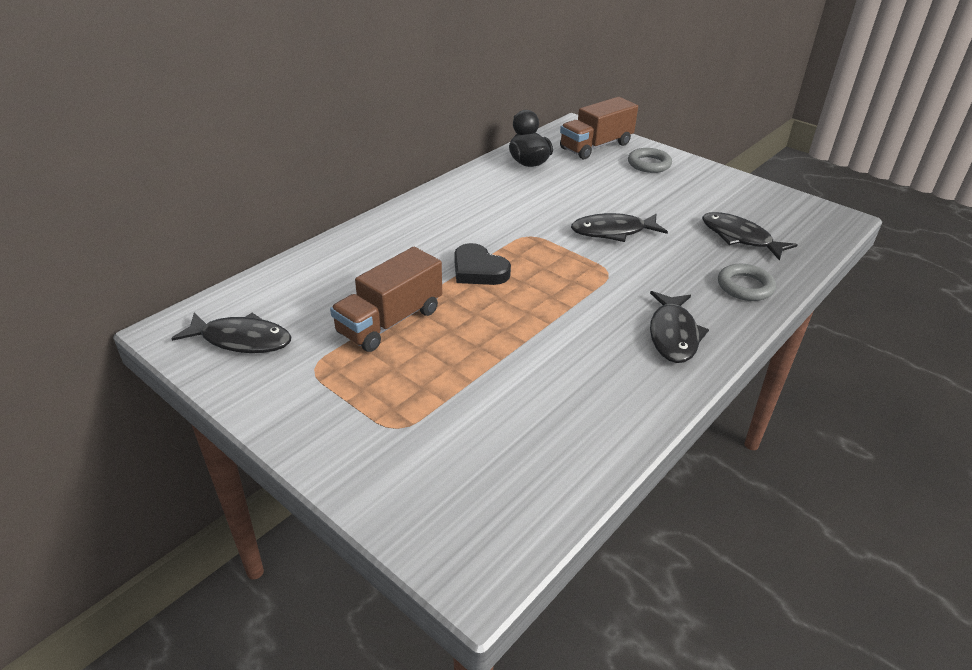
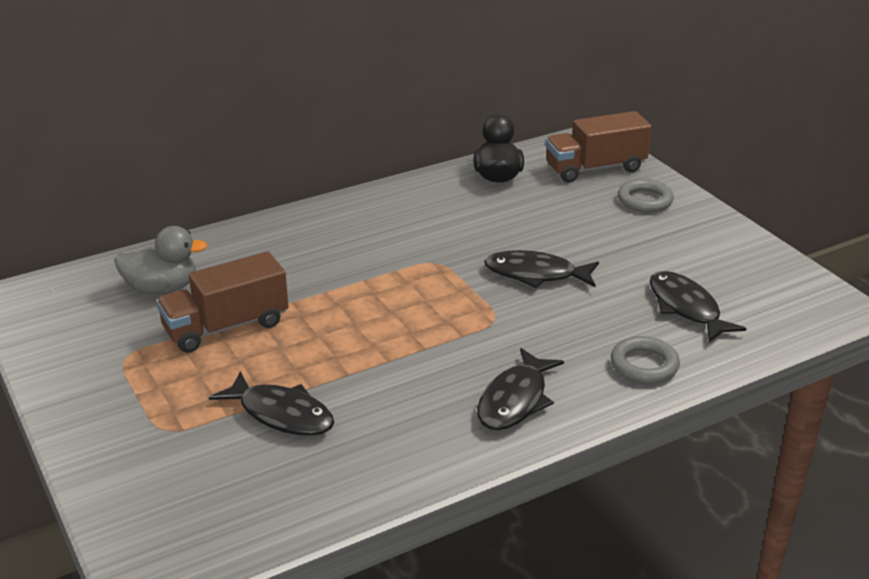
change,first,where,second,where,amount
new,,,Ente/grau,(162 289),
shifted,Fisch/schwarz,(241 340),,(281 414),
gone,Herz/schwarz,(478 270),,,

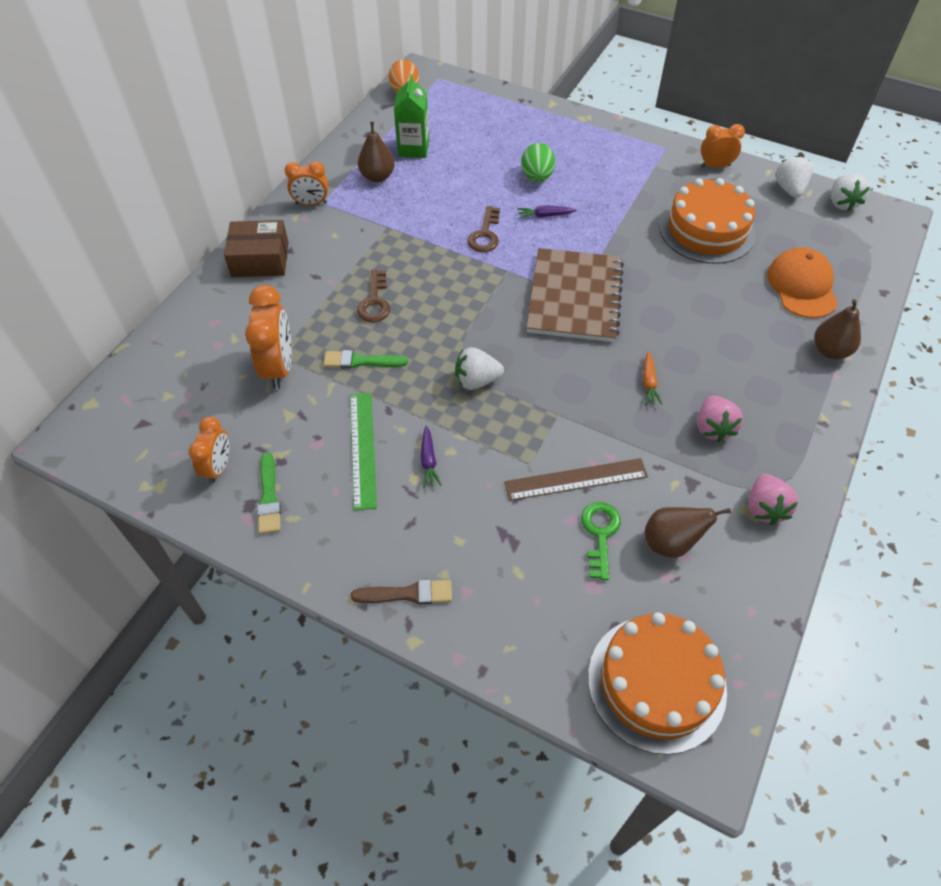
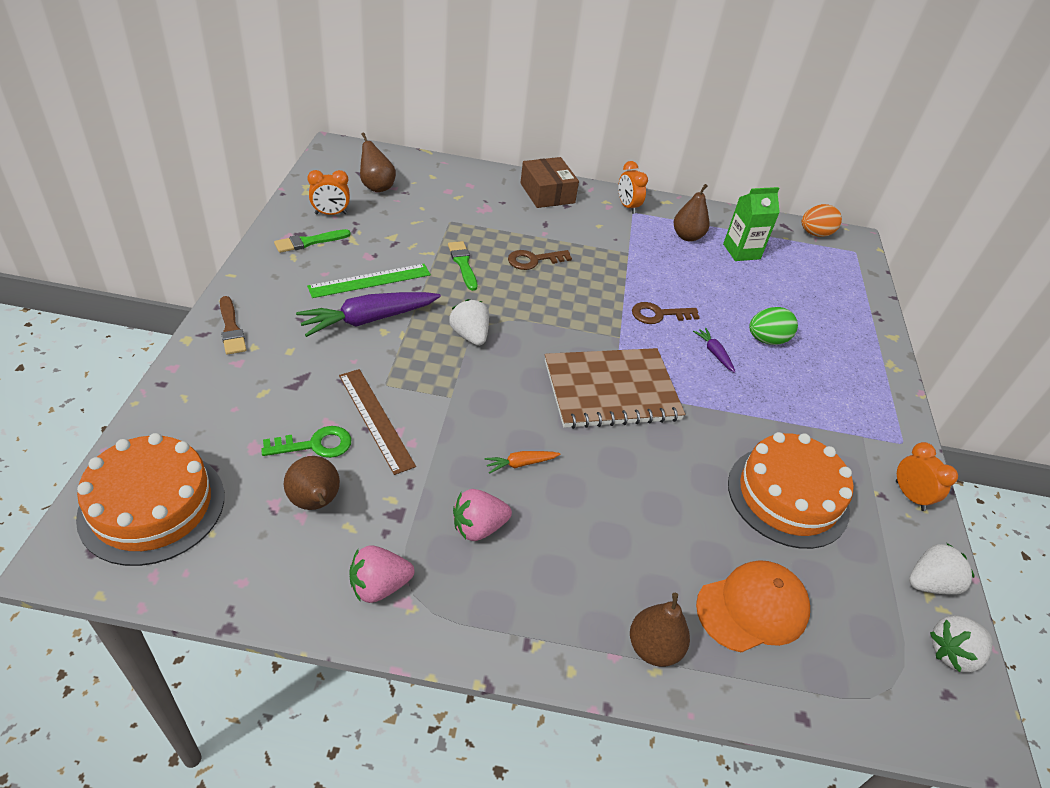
change,first,where,second,where,amount
scaled,Karotte/lila,(429 461),,(369 319),x2.15
new,,,Birne/braun,(376 187),
gone,Wecker/orange,(279 368),,,

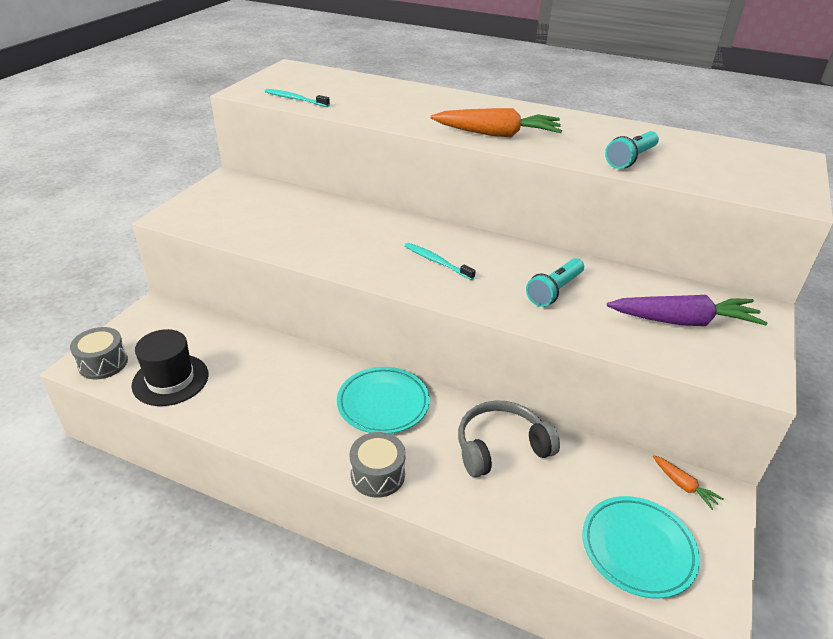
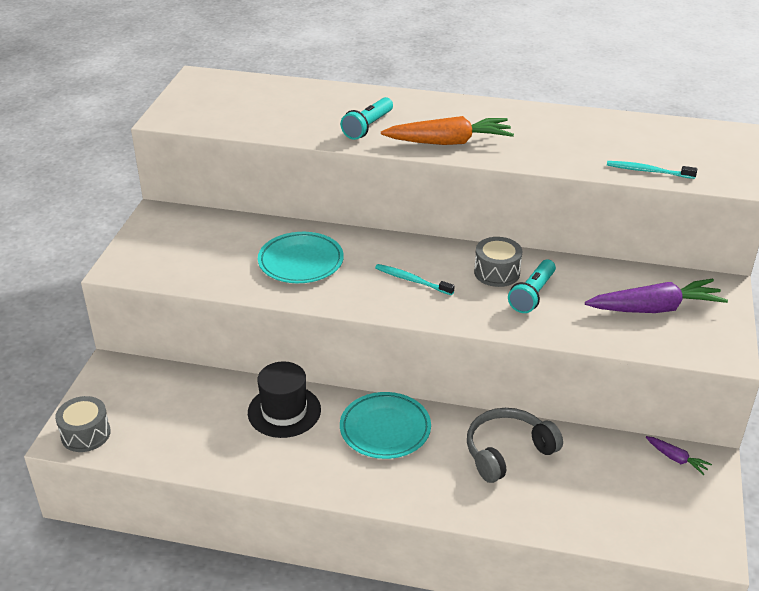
change,first,where,second,where,amount
shifted,Hut/schwarz,(170 380),,(284 411),
shifted,Teller/türkis,(638 549),,(301 262),
shifted,Taschenlampe/türkis,(630 159),,(368 127),
shifted,Trommel/grau,(377 475),,(497 272),
shifted,Zahnbürste/türkis,(295 99),,(648 171),
repainted,Karotte/orange,(683 486),Karotte/lila,(676 459),

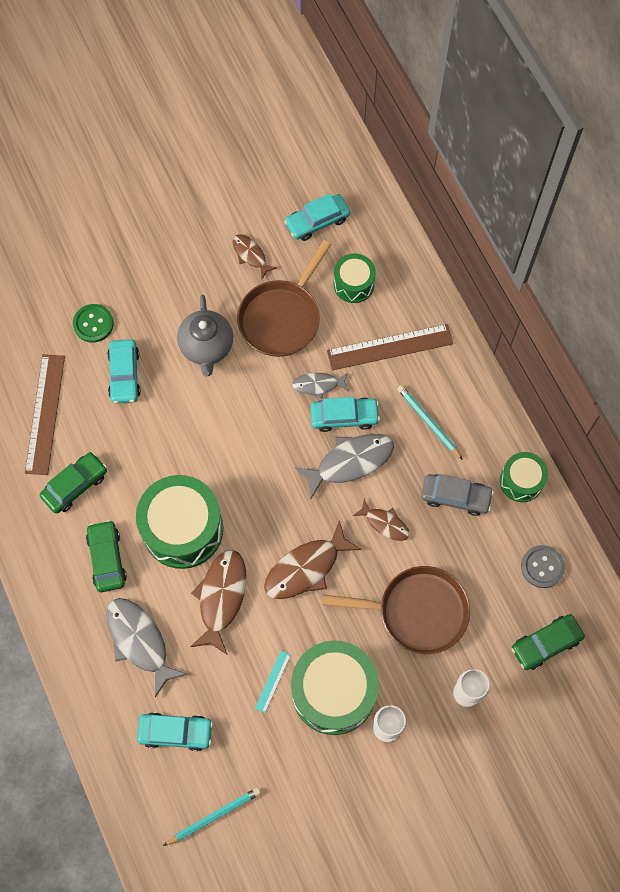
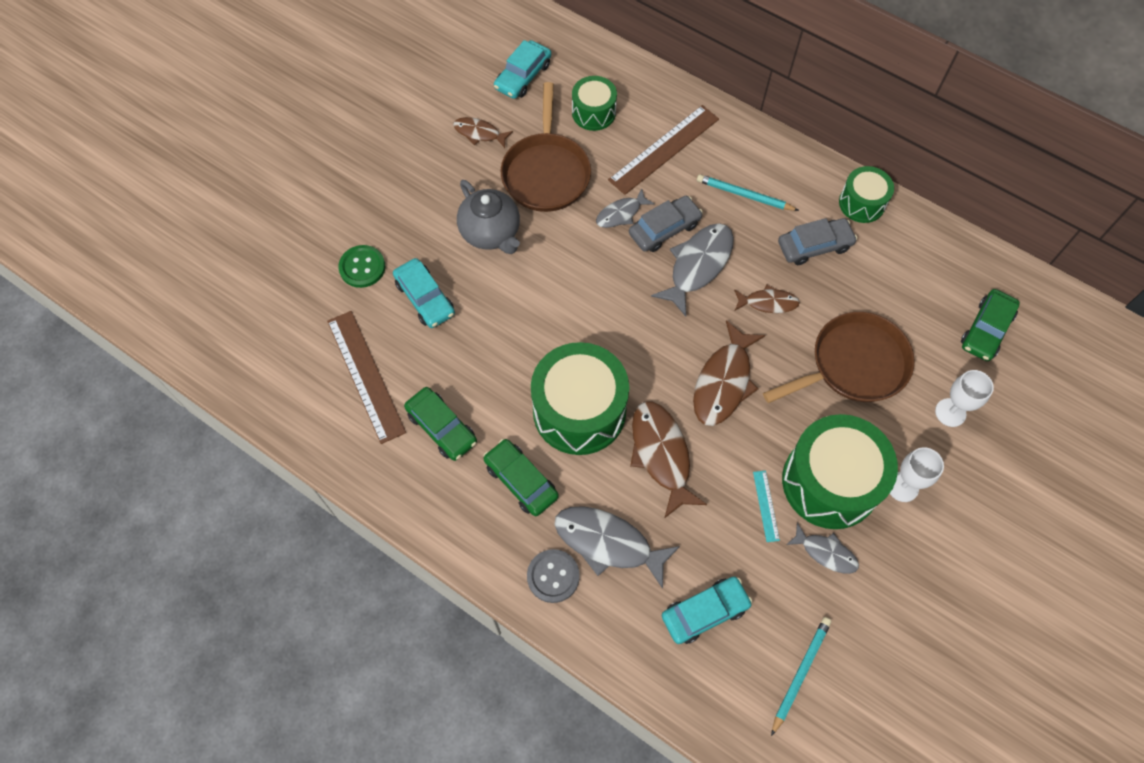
change,first,where,second,where,amount
rotated,Auto/grün,(75 485),,(441 427),120 degrees clockwise
shifted,Knopf/grau,(542 567),,(553 576),
repainted,Auto/türkis,(344 417),Auto/grau,(664 229),
new,,,Fisch/grau,(825 552),

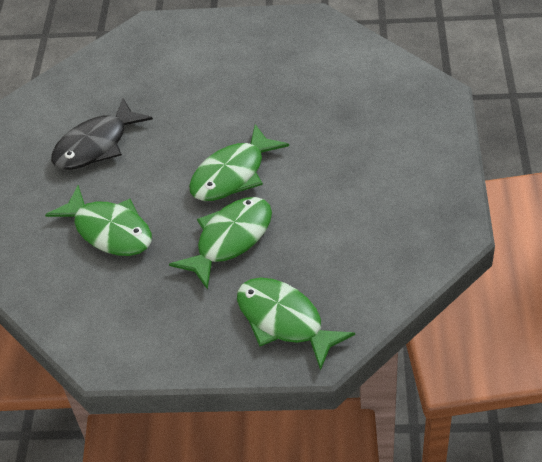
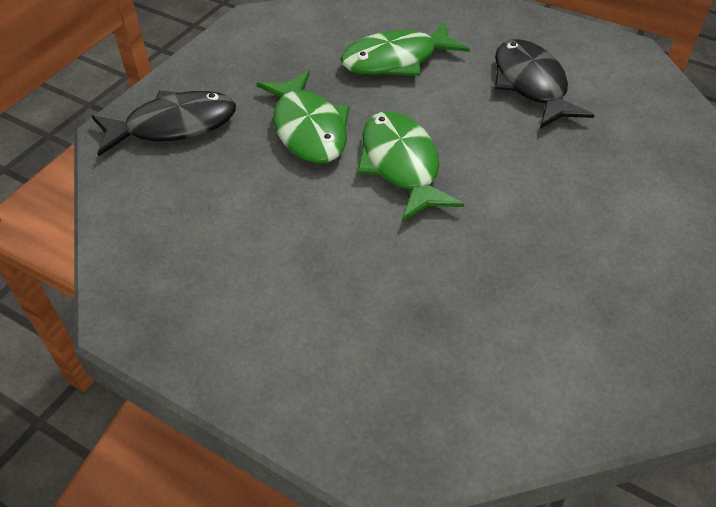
change,first,where,second,where,amount
repainted,Fisch/grün,(284 321),Fisch/schwarz,(174 126),

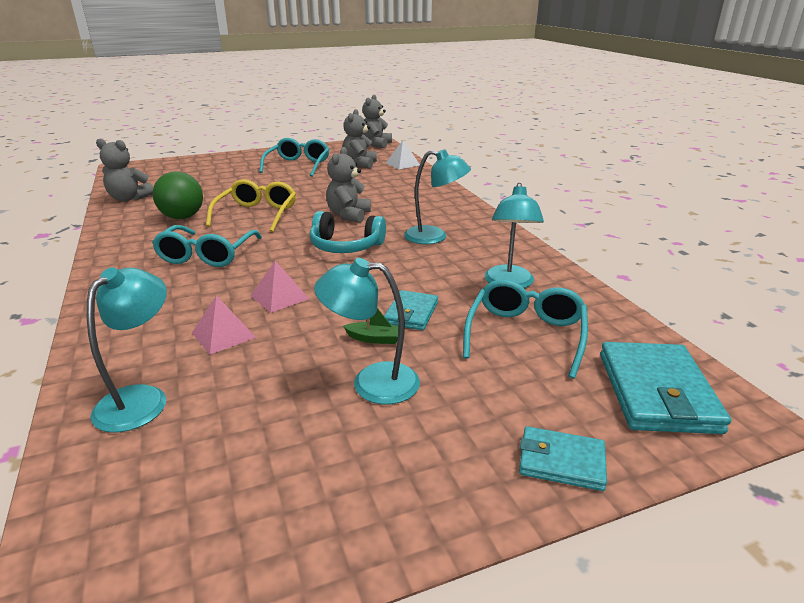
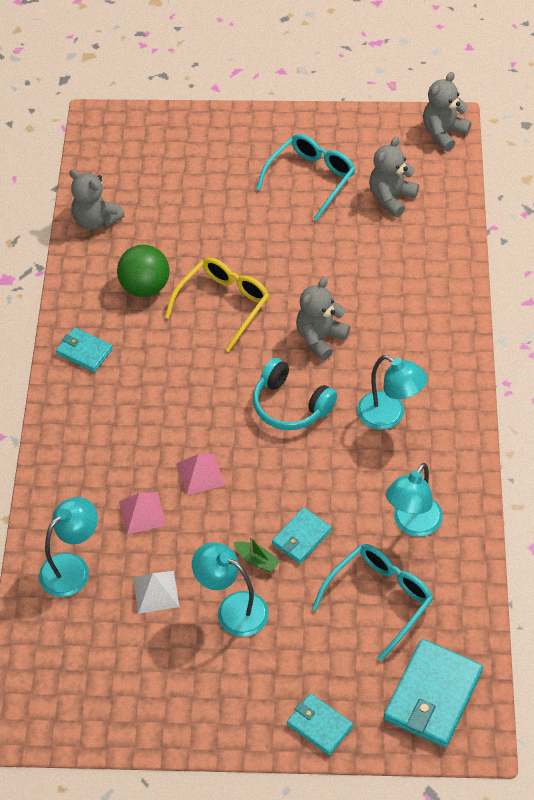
change,first,where,second,where,amount
new,,,Geldbörse/türkis,(84 351),
shifted,Pyramide/weiß,(403 164),,(156 592),
gone,Brille/türkis,(207 255),,,

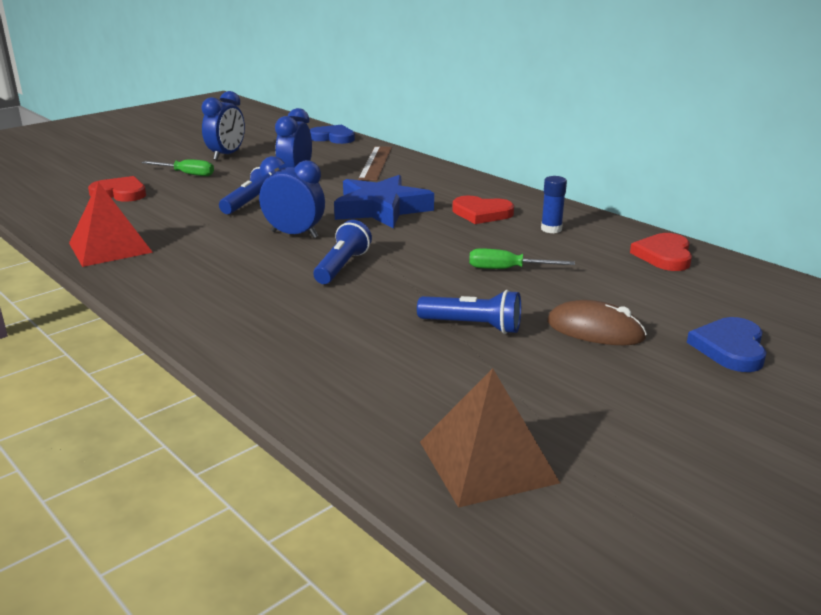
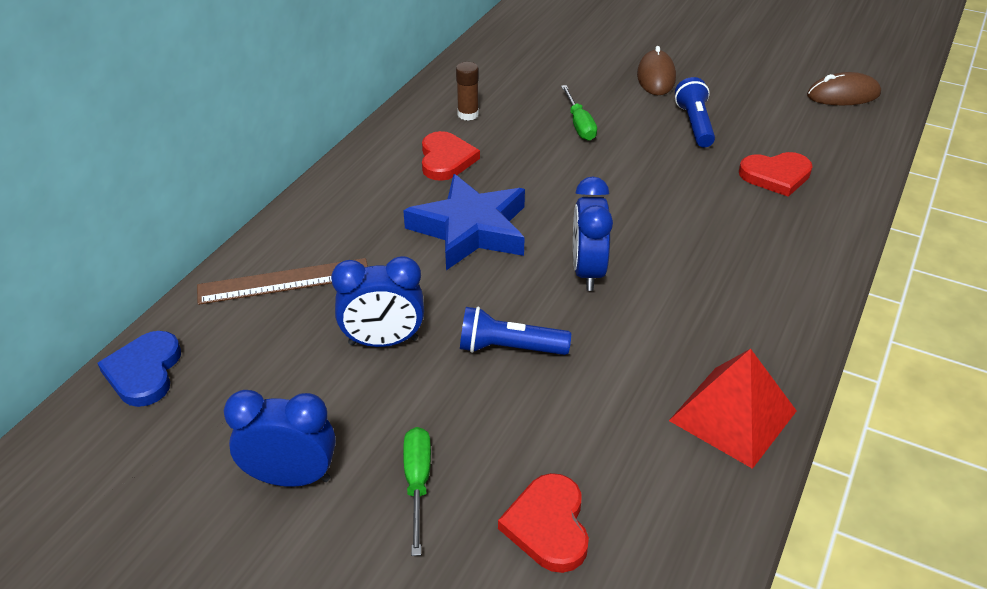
change,first,where,second,where,amount
repainted,Klebestift/blau,(551 229),Klebestift/braun,(468 114),
shifted,Herz/rot,(664 255),,(776 176),
swapped,Pyramide/braun,(487 461),Computermaus/braun,(843 95),
gone,Taschenlampe/blau,(342 266),,,
gone,Herz/blau,(730 348),,,

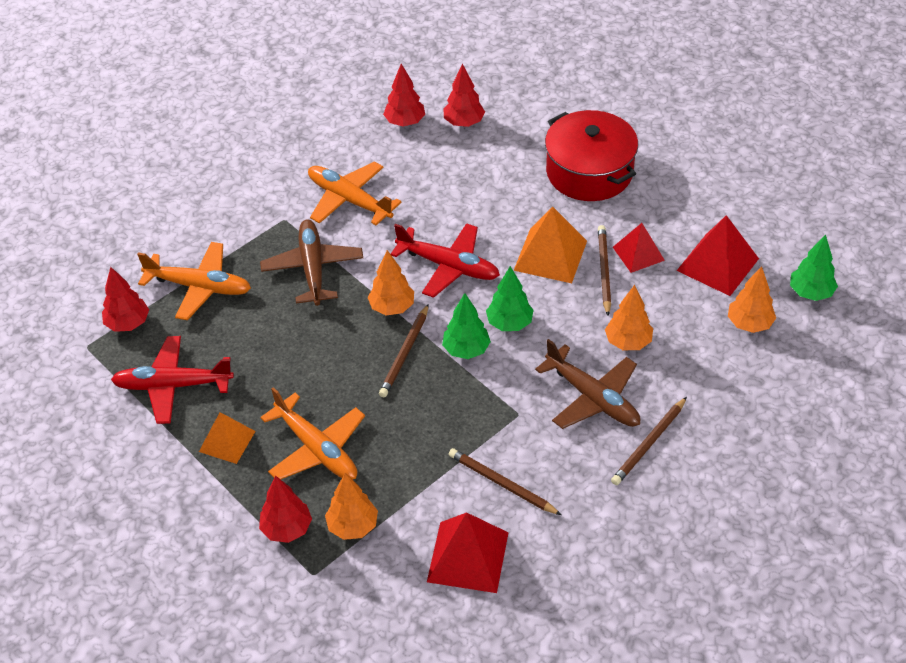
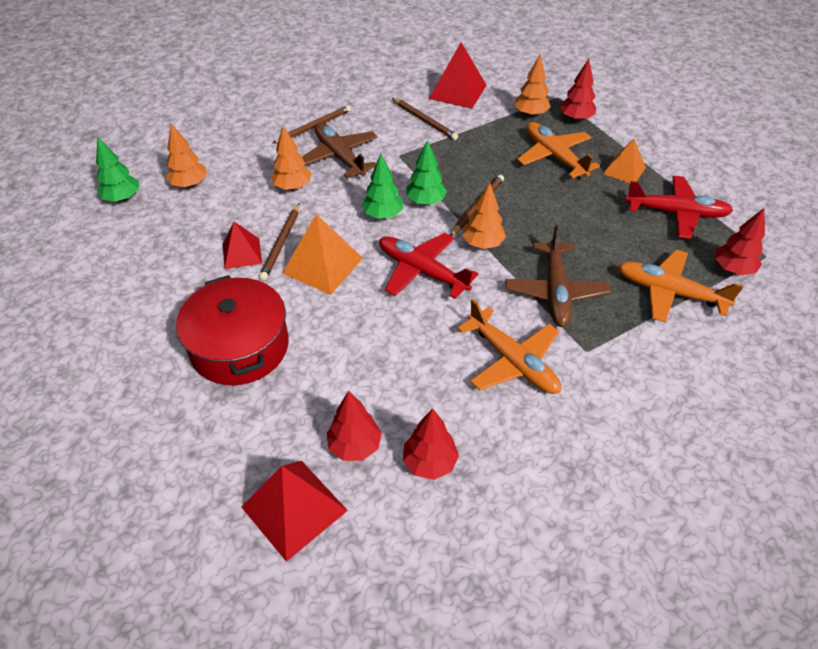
change,first,where,second,where,amount
shifted,Pyramide/rot,(718 264),,(294 508),

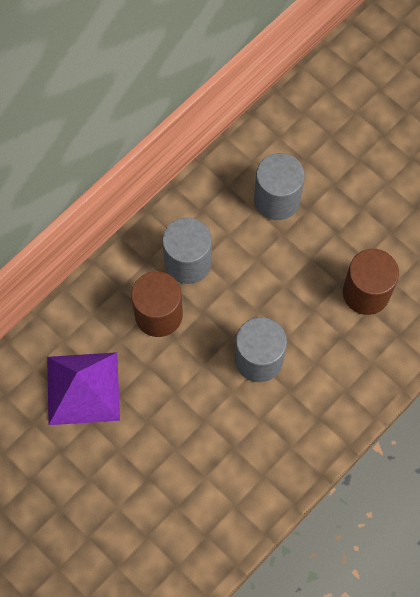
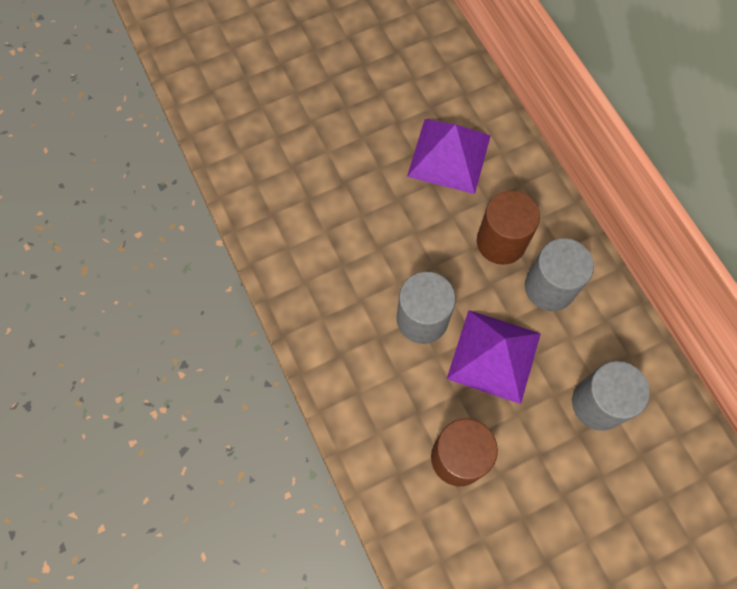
change,first,where,second,where,amount
new,,,Pyramide/lila,(494 356),

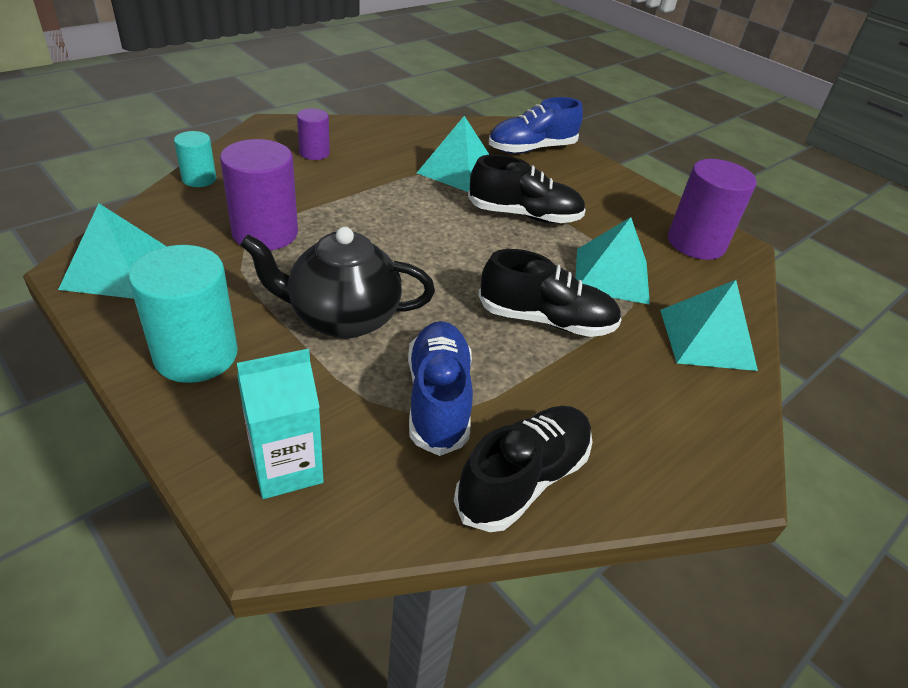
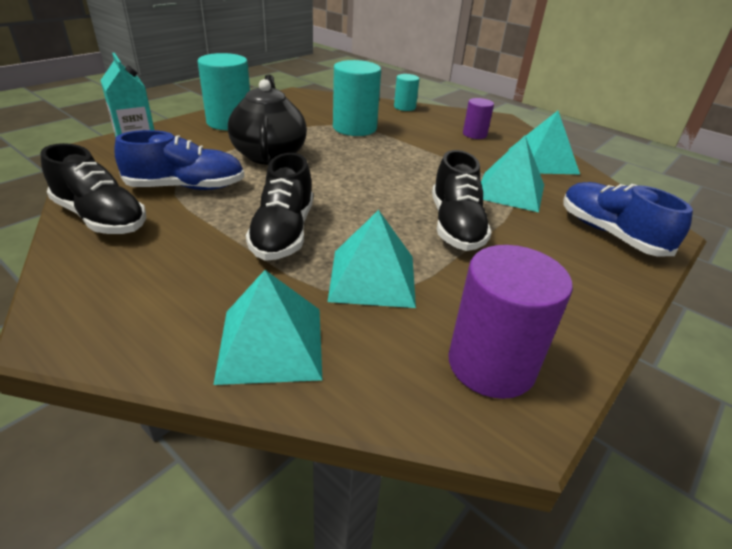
change,first,where,second,where,amount
repainted,Vollzylinder/lila,(265 233),Vollzylinder/türkis,(354 128),
shifted,Pyramide/türkis,(118 269),,(542 161),

